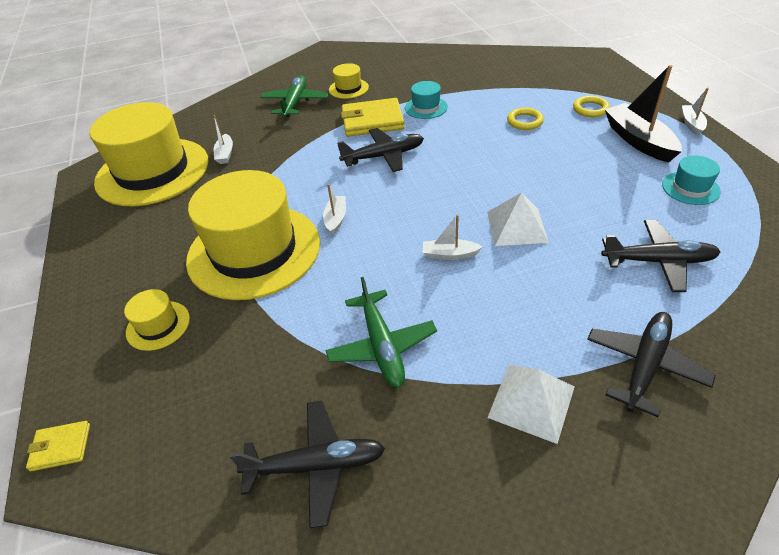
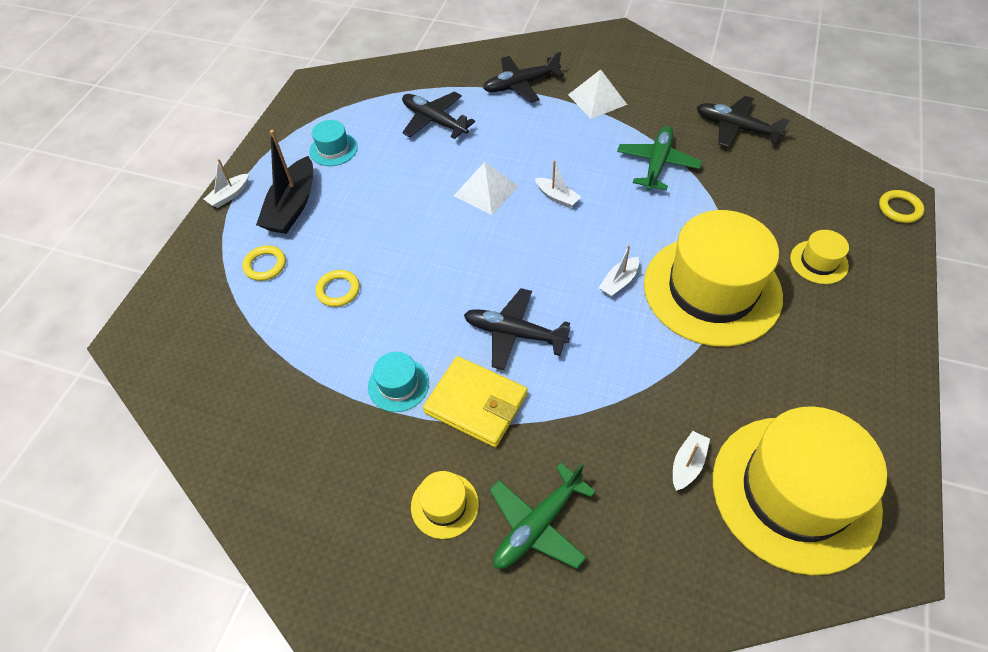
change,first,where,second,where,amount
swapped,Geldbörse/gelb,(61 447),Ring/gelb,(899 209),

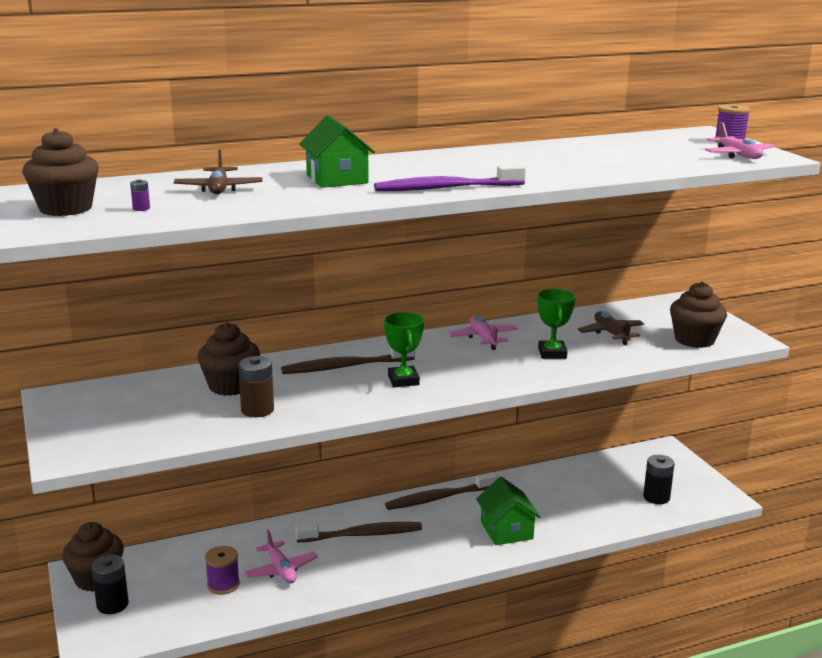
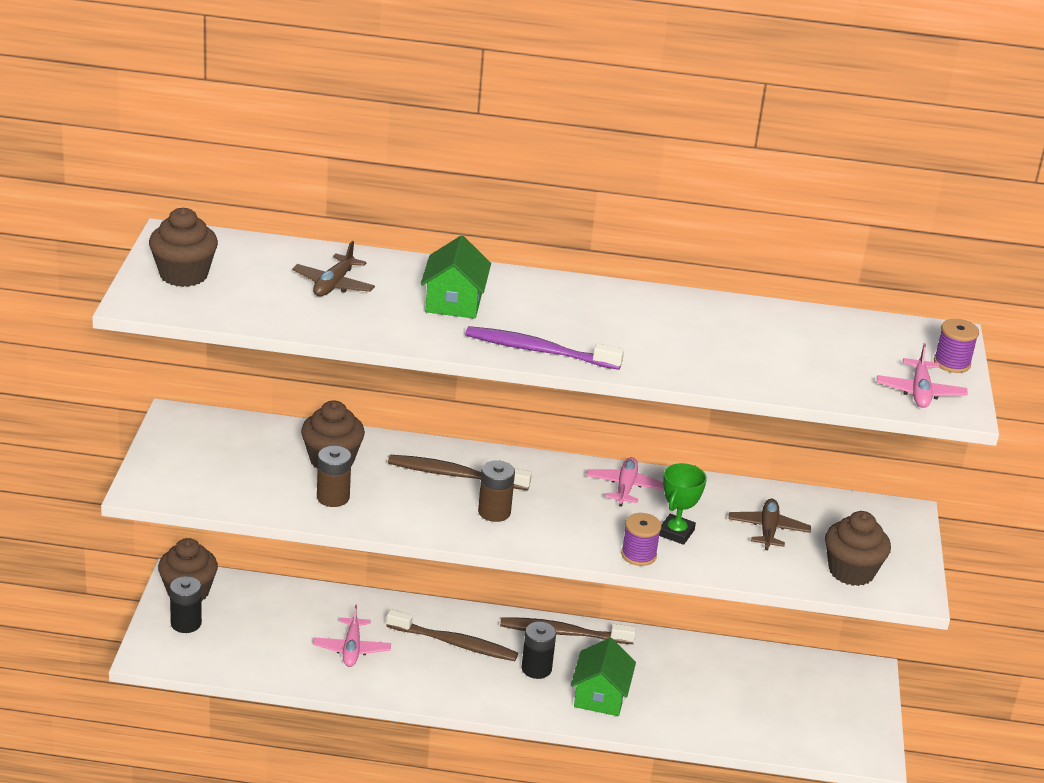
change,first,where,second,where,amount
swapped,Pokal/grün,(403 380),Batterie/braun,(494 512),
shifted,Batterie/schwarz,(656 497),,(536 669),
shifted,Garnrolle/lila,(223 585),,(638 555),
gone,Batterie/lila,(141 208),,,

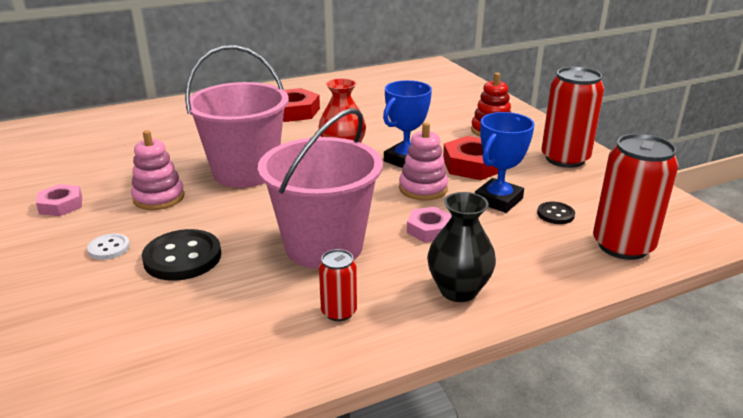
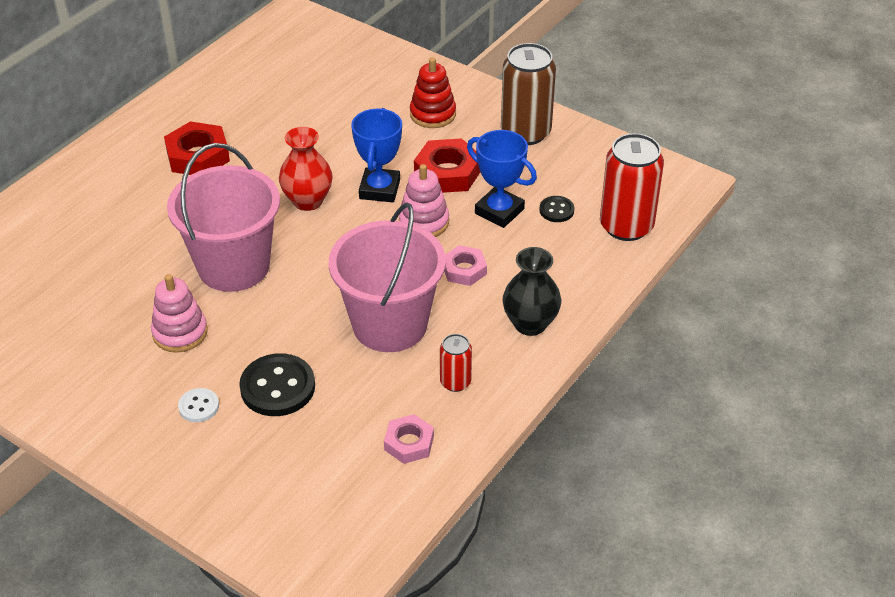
change,first,where,second,where,amount
shifted,Sechskantmutter/rosa,(61 205),,(409 443),
rotated,Pokal/blau,(498 200),,(499 211),60 degrees counterclockwise
repainted,Dose/rot,(565 159),Dose/braun,(525 132),

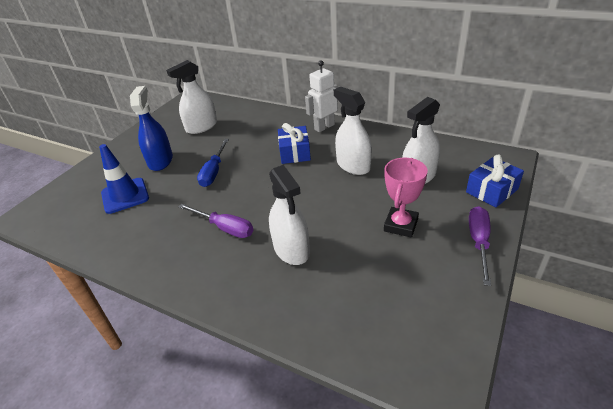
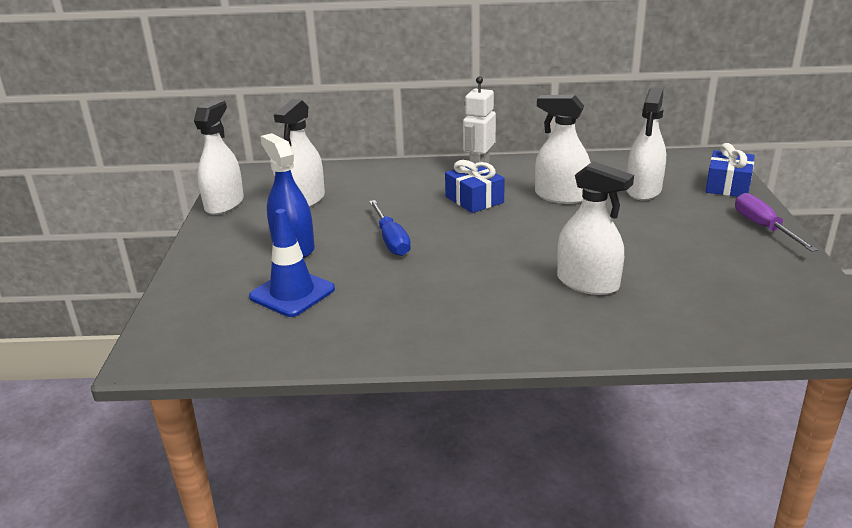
change,first,where,second,where,amount
new,,,Sprühflasche/weiß,(224 204),
gone,Schraubenzieher/lila,(224 228),,,
gone,Pokal/rosa,(400 225),,,

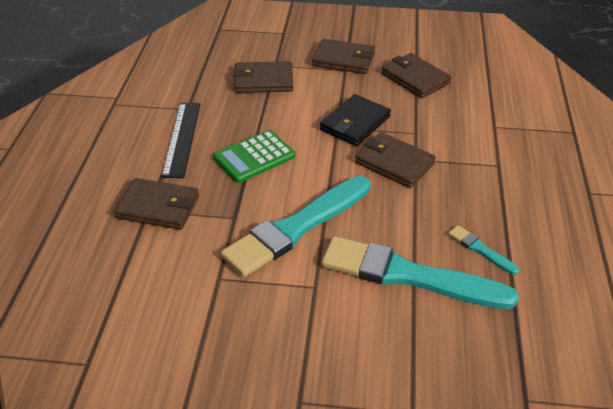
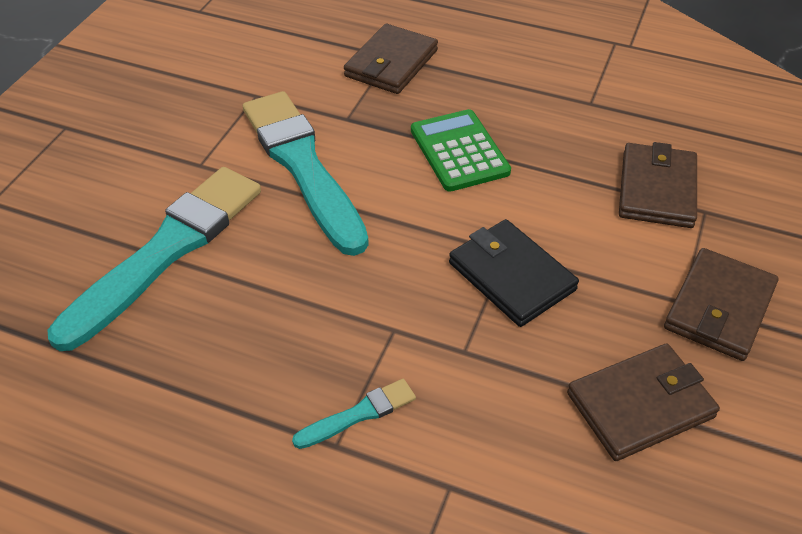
change,first,where,second,where,amount
shifted,Pinsel/türkis,(480 249),,(359 414),
gone,Lineal/schwarz,(182 138),,,
gone,Geldbörse/braun,(394 163),,,

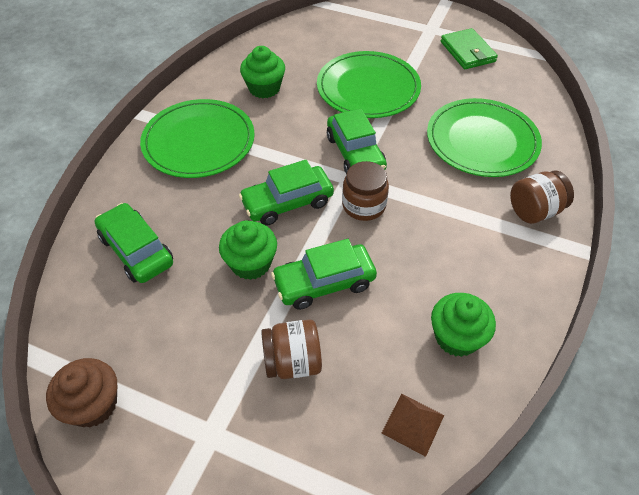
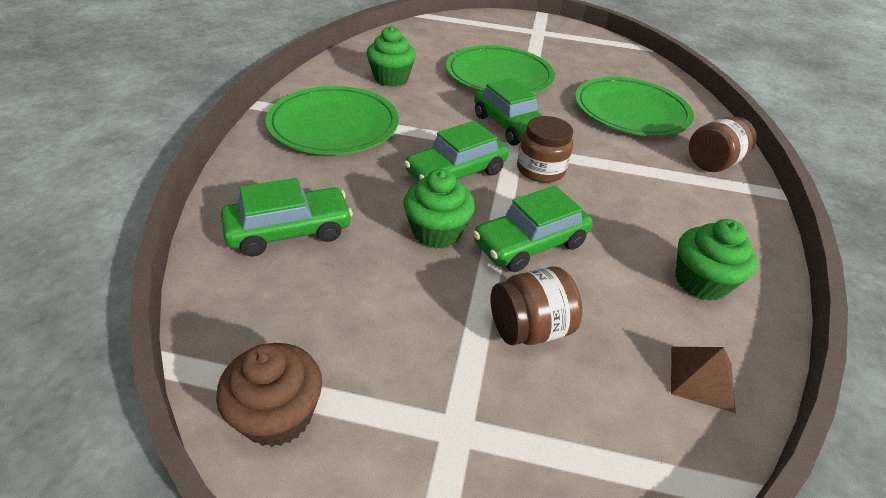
change,first,where,second,where,amount
rotated,Auto/grün,(136 250),,(289 231),120 degrees clockwise
gone,Geldbörse/grün,(467 52),,,

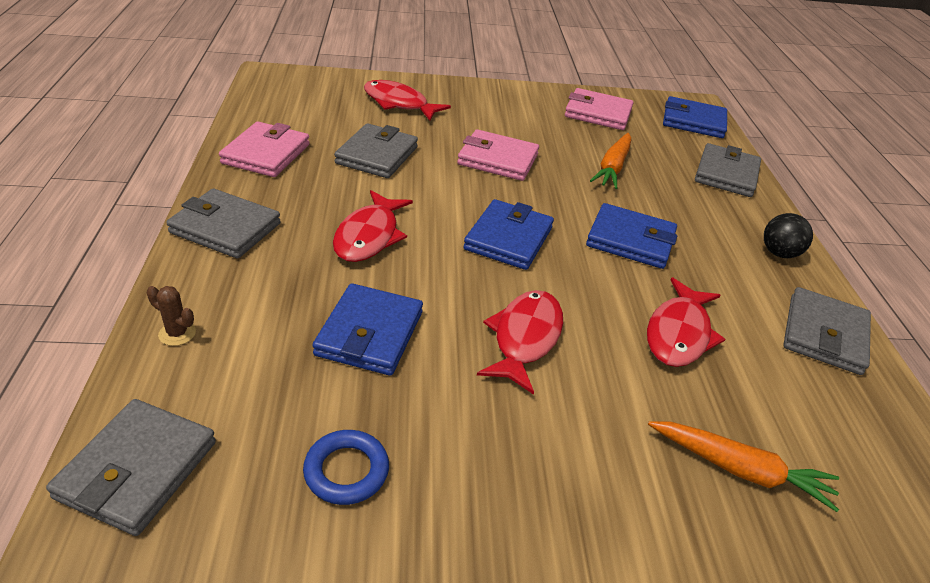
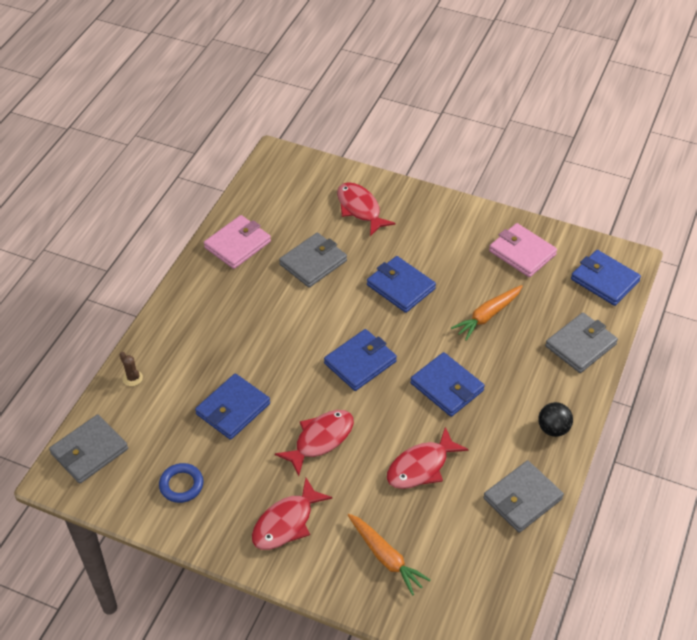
change,first,where,second,where,amount
shifted,Fisch/rot,(369 236),,(286 522),
repainted,Geldbörse/rosa,(497 159),Geldbörse/blau,(400 287),
gone,Geldbörse/grau,(225 228),,,

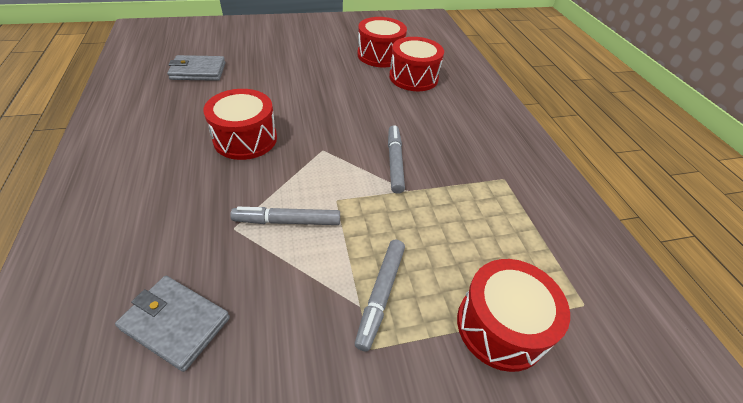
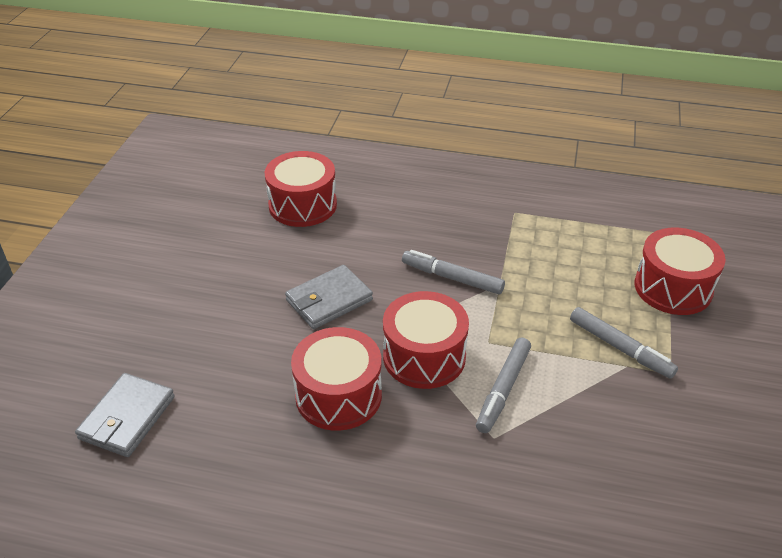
change,first,where,second,where,amount
shifted,Geldbörse/grau,(176 323),,(329 300),
shifted,Trommel/rot,(380 55),,(424 356),

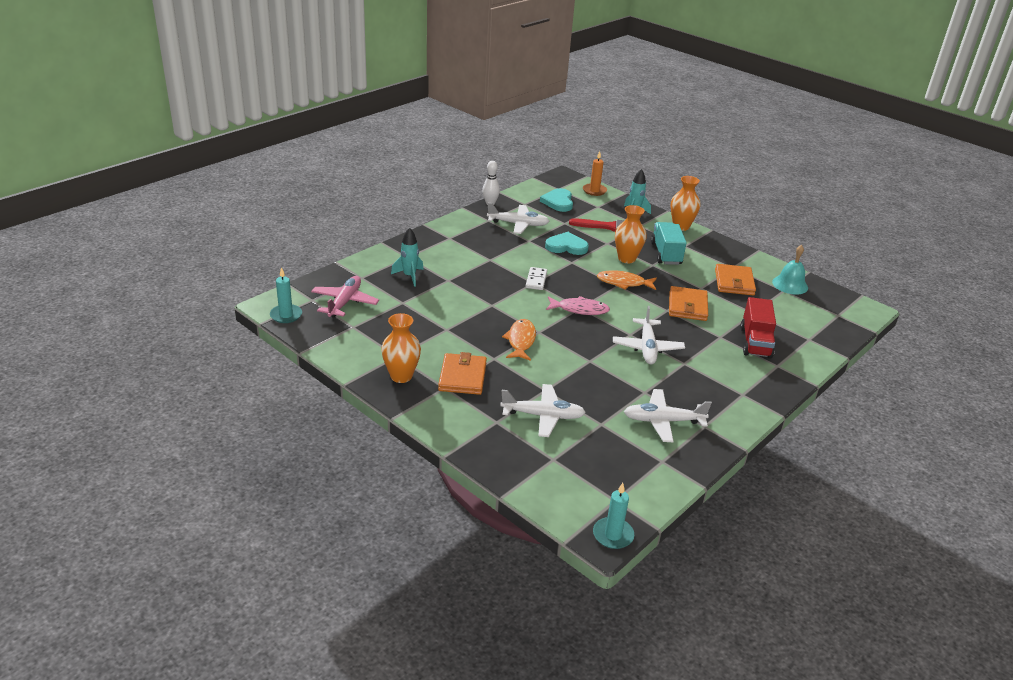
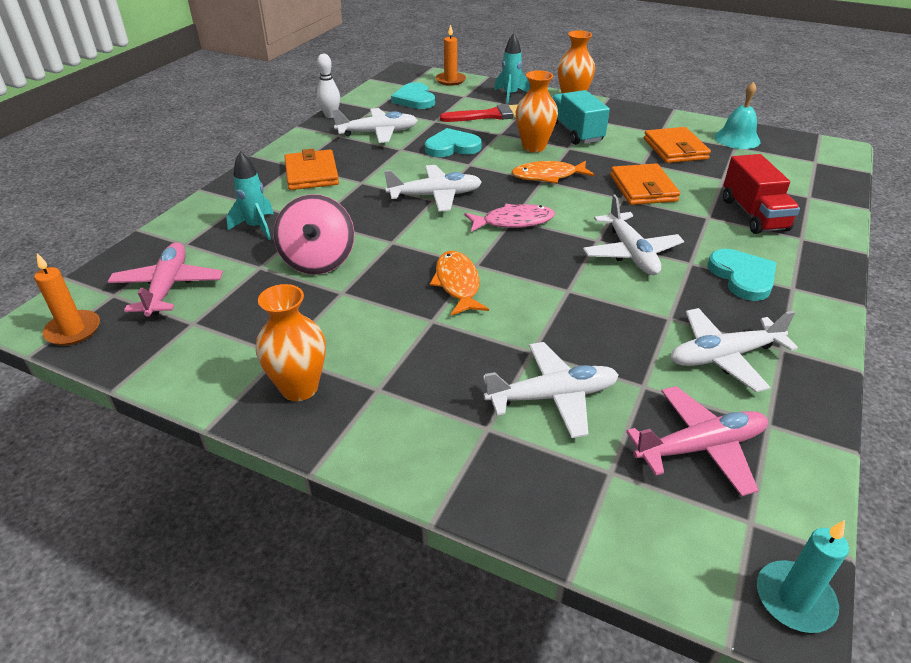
change,first,where,second,where,amount
repainted,Kerze/türkis,(286 315),Kerze/orange,(73 330),
new,,,Kreisel/rosa,(318 261),
shifted,Geldbörse/orange,(462 377),,(312 173),
swapped,Dominostein/weiß,(536 280),Flugzeug/weiß,(435 196),
new,,,Flugzeug/rosa,(700 447),
new,,,Herz/türkis,(742 277),

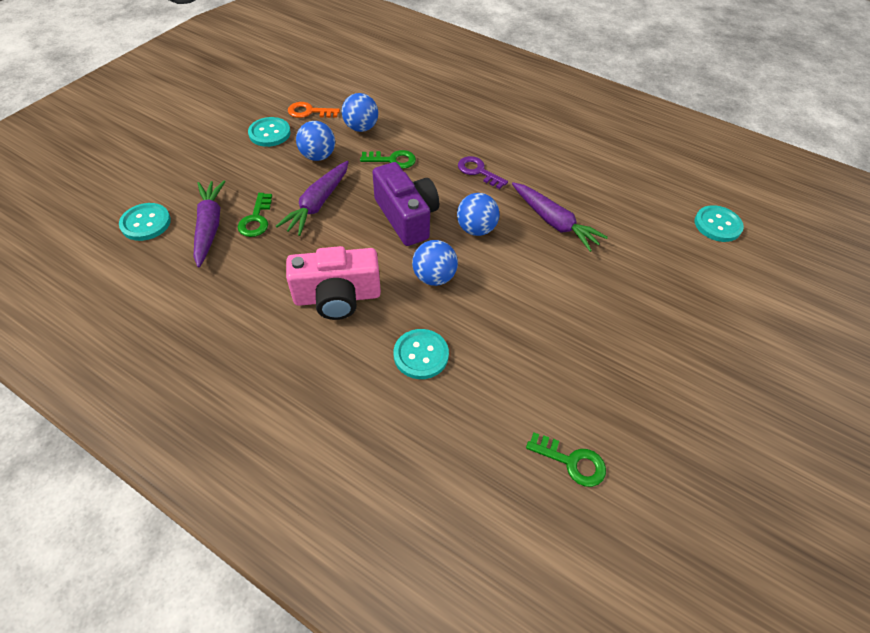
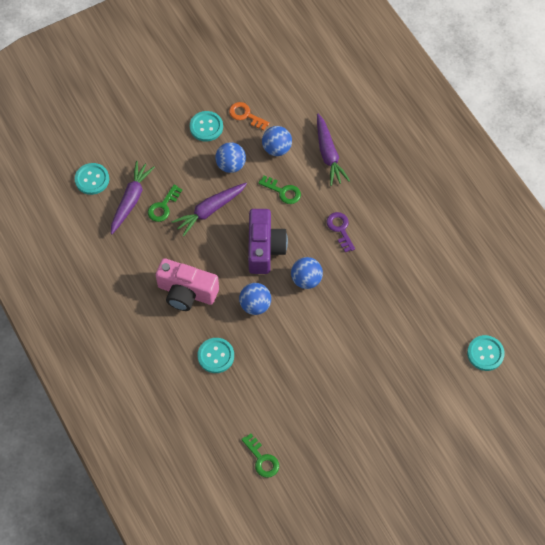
change,first,where,second,where,amount
shifted,Karotte/lila,(554 222),,(328 154),

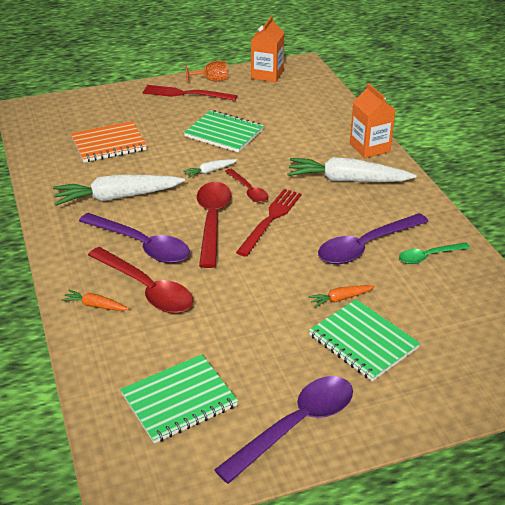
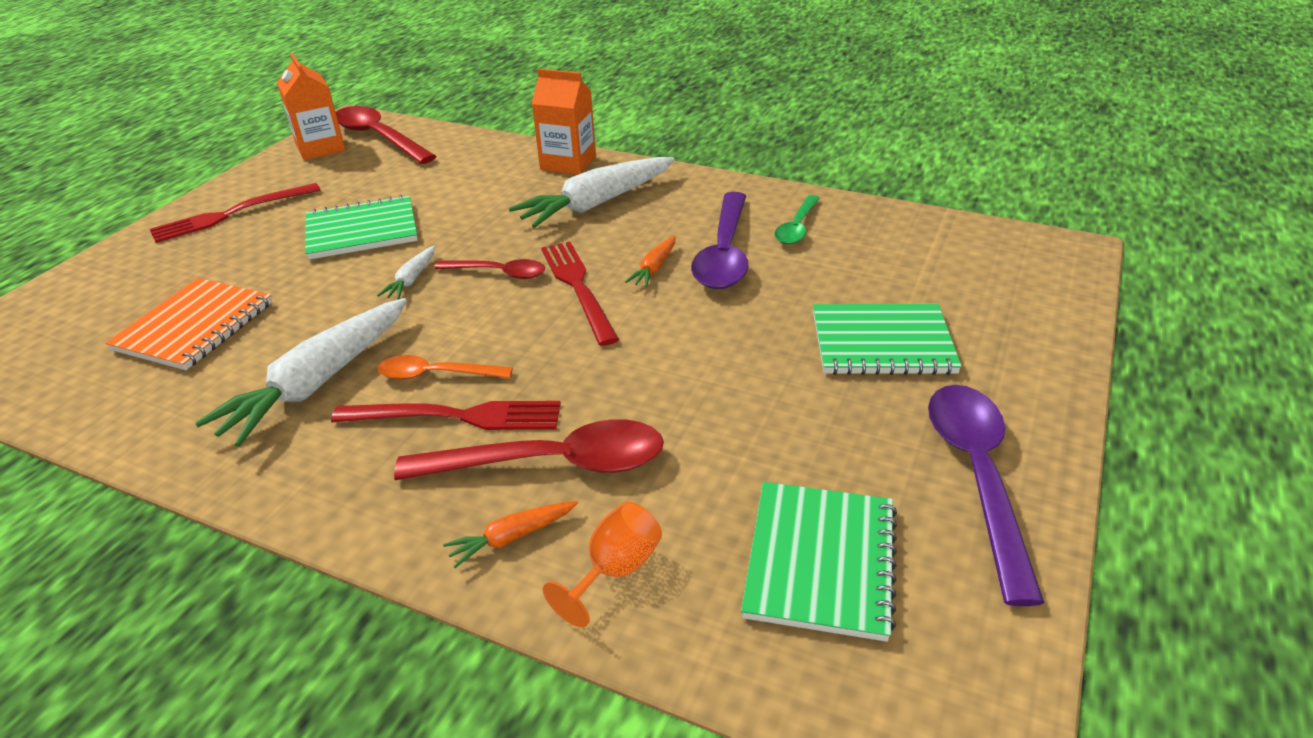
change,first,where,second,where,amount
swapped,Löffel/lila,(142 246),Gabel/rot,(457 416),
shifted,Löffel/rot,(212 221),,(378 137),
new,,,Löffel/orange,(435 375),
shifted,Kelch/orange,(211 80),,(615 570),
shifted,Karotte/orange,(340 299),,(654 268),

